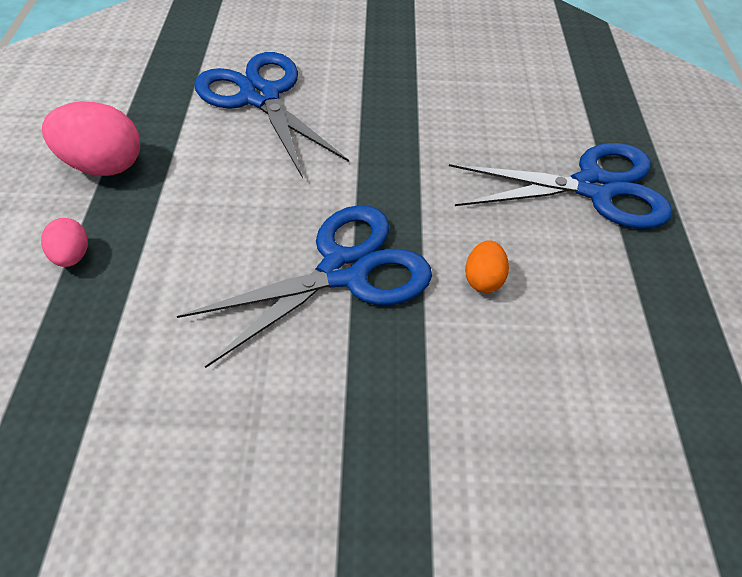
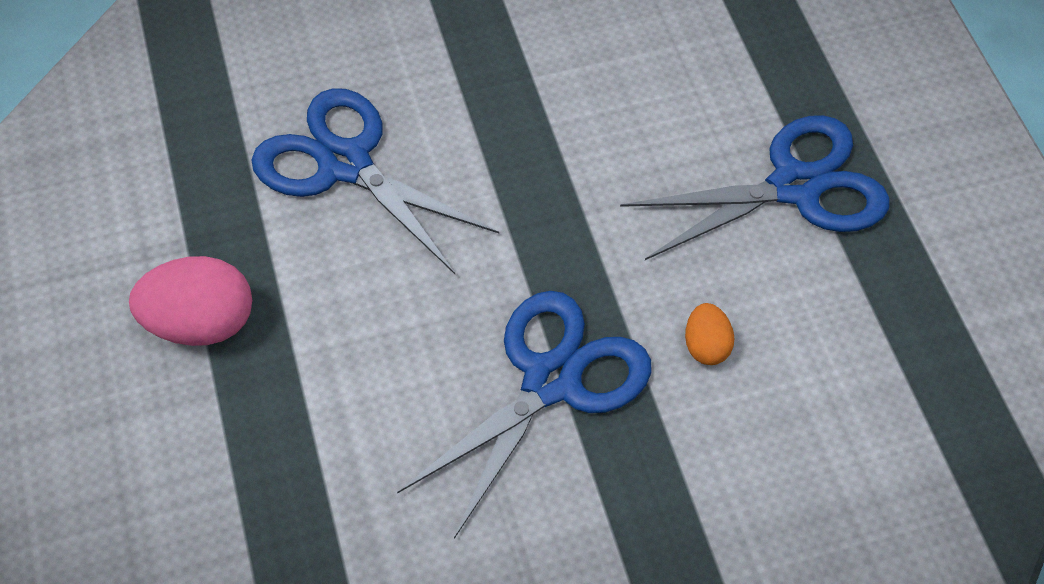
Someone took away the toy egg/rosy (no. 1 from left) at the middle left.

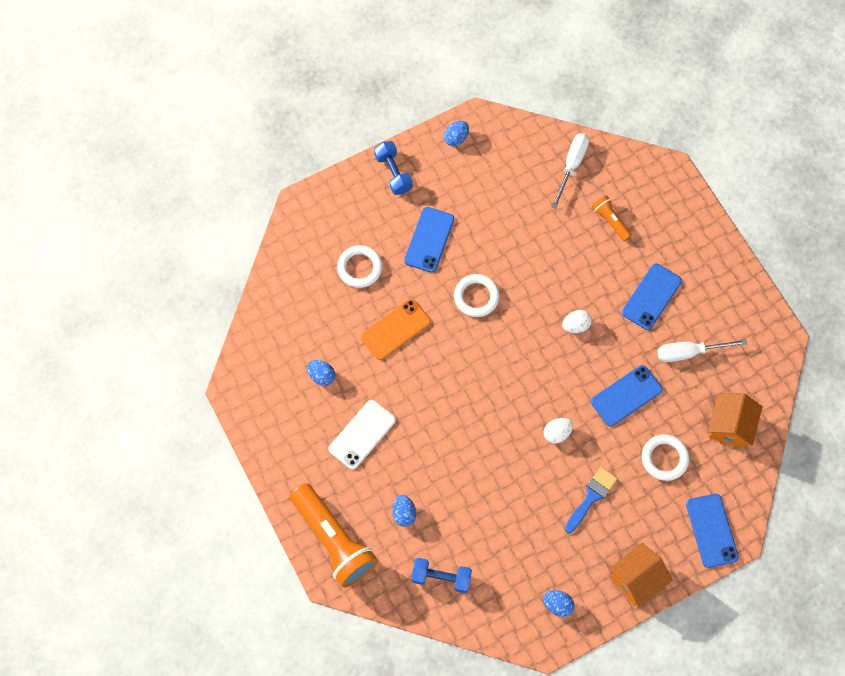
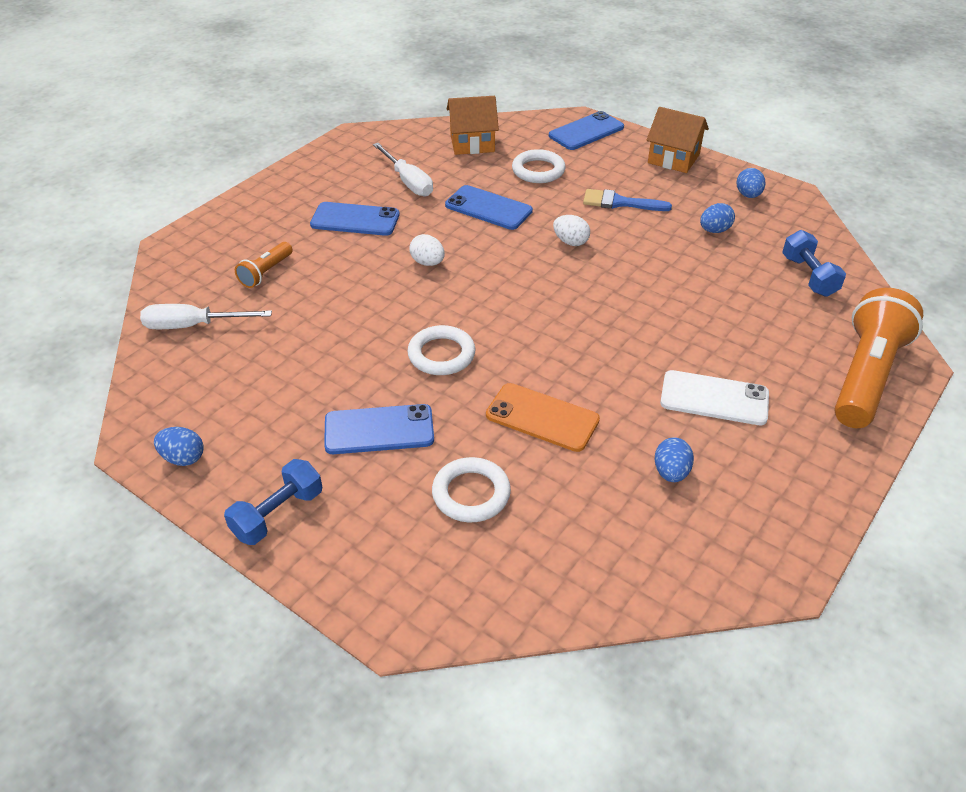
Someone carried the toy egg/cobalt (no. 2 from left in the first image) from the bottom centre to the top right.

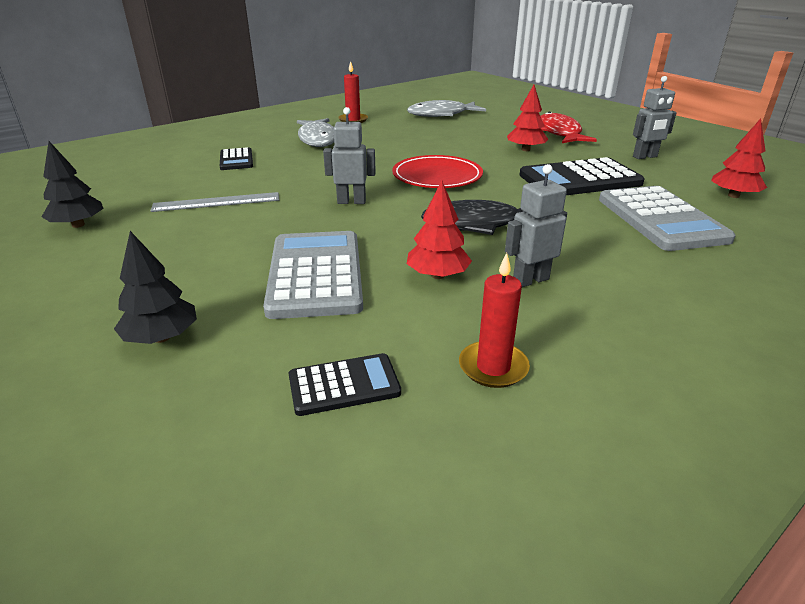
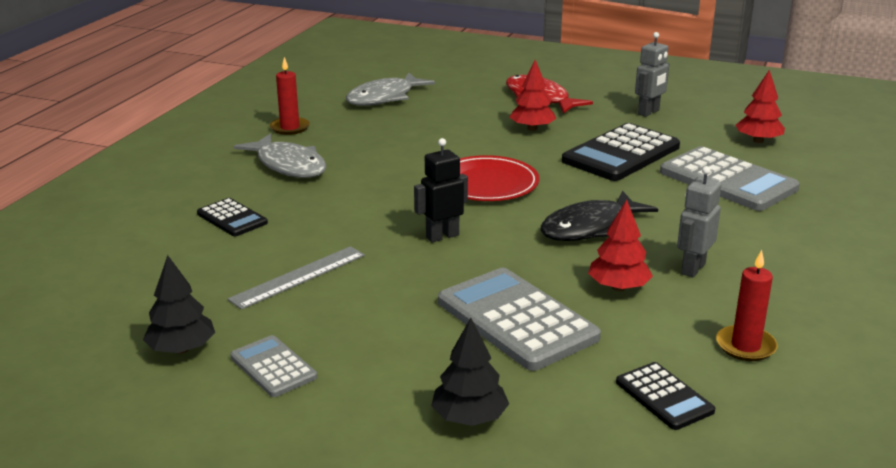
Someone rotated the calculator/black (no. 2 from left in the first image) at the centre by 105 degrees clockwise.
Someone repainted the robot/grey (no. 1 from left) at the top centre, which became the robot/black at the centre.
Someone put down the calculator/grey (no. 1 from left) at the bottom left.

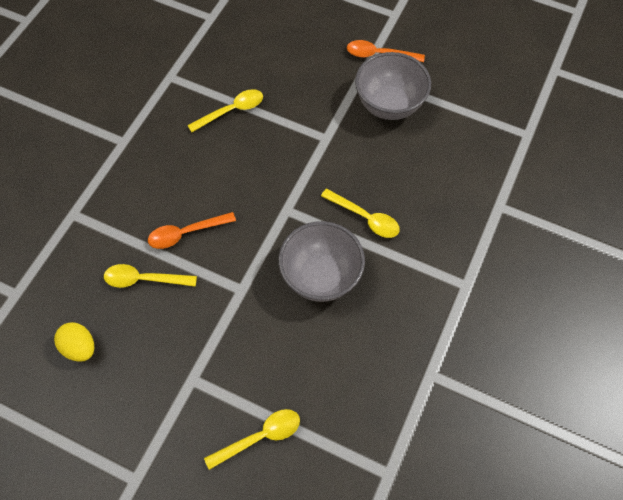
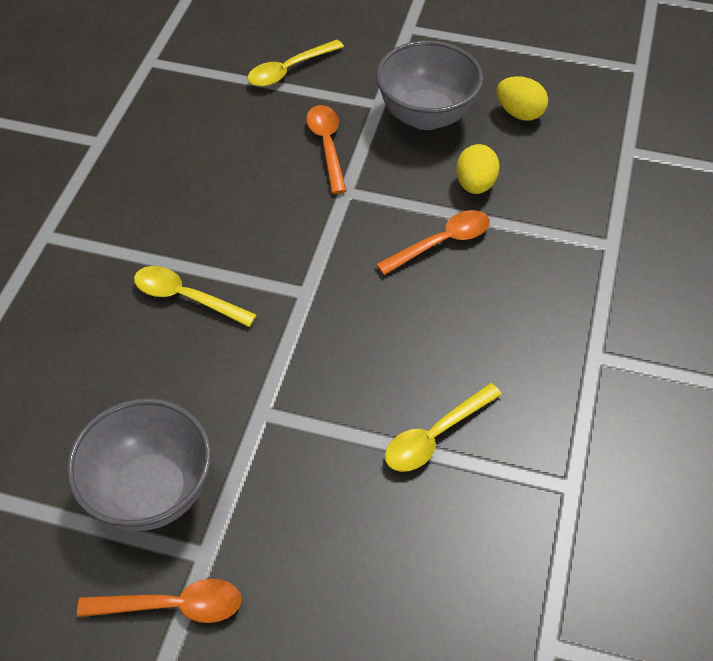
Someone swapped the spoon/golden (no. 1 from left) at the middle left for the toy egg/golden (no. 1 from left) at the top right.
Someone carried the serving bowl/grey (no. 1 from left in the first image) from the centre to the top centre.
Someone put down the spoon/orange-coloured (no. 2 from left) at the top centre.

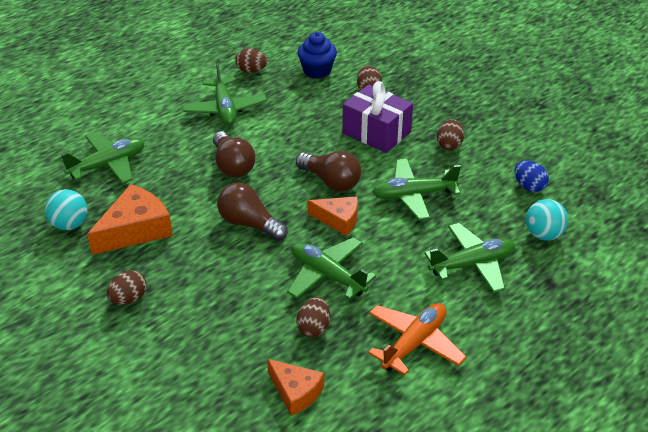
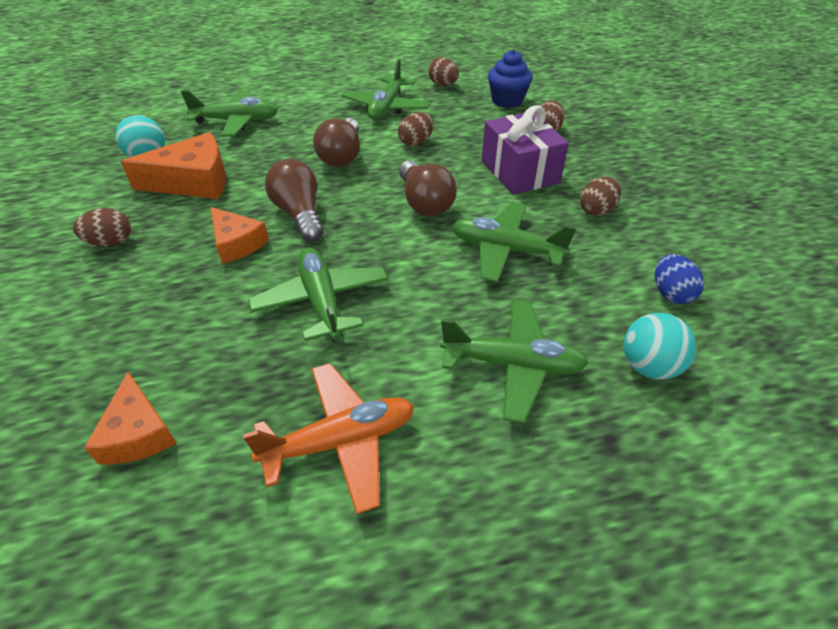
Someone carried the toy egg/dark brown (no. 3 from left in the first image) from the bottom centre to the top centre.
Someone carried the cheese/orange-coloured (no. 3 from left) from the centre to the middle left.

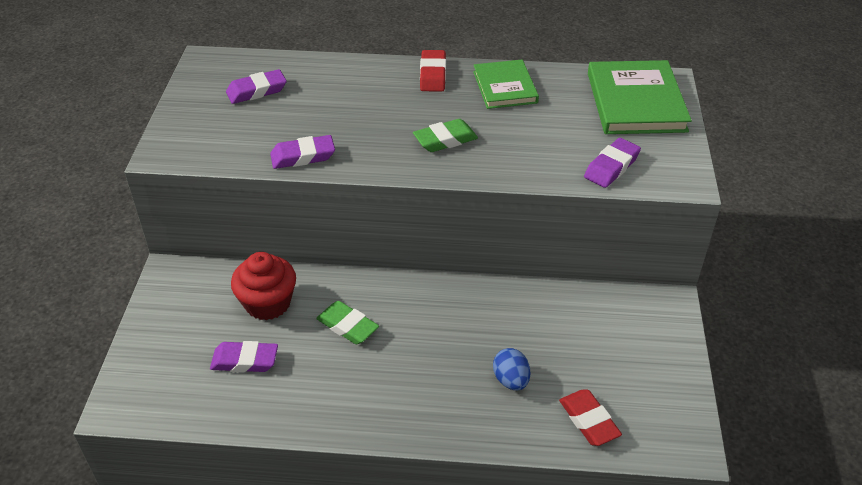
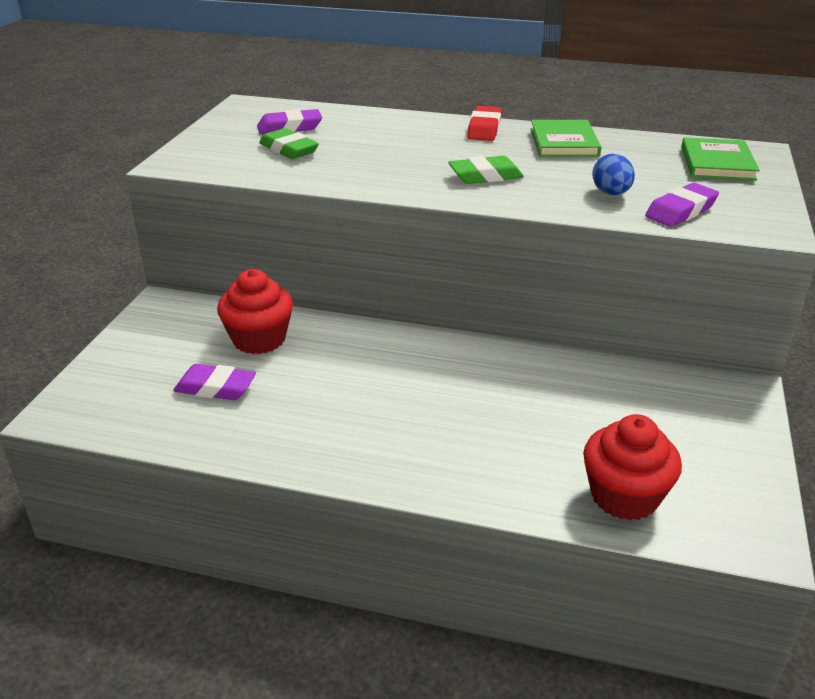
Someone took away the pencil eraser/purple (no. 3 from left) at the top centre.
Someone carried the pencil eraser/emerald (no. 1 from left) from the centre to the top centre.
Someone carried the toy egg/cobalt from the bottom centre to the top right.
Someone swapped the pencil eraser/red (no. 2 from left) at the bottom right for the cupcake/red (no. 2 from left) at the bottom right.
Someone scaled the book/emerald (no. 2 from left) at the top right by 0.64.

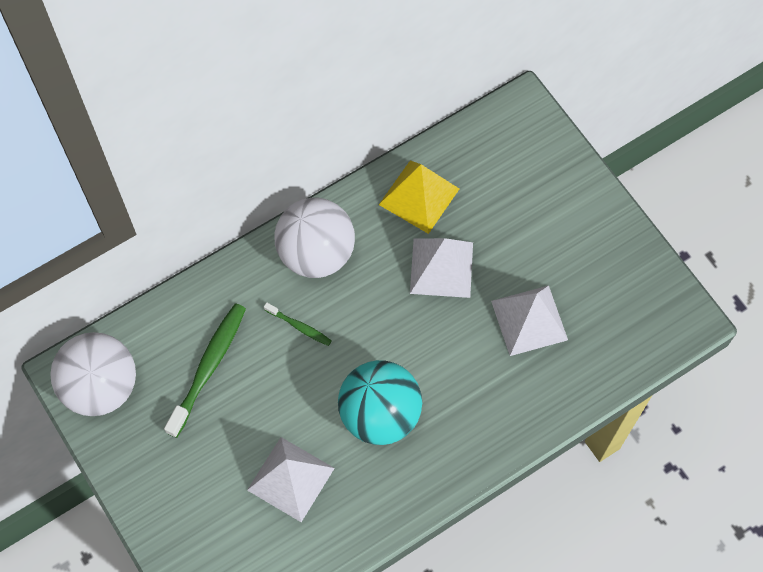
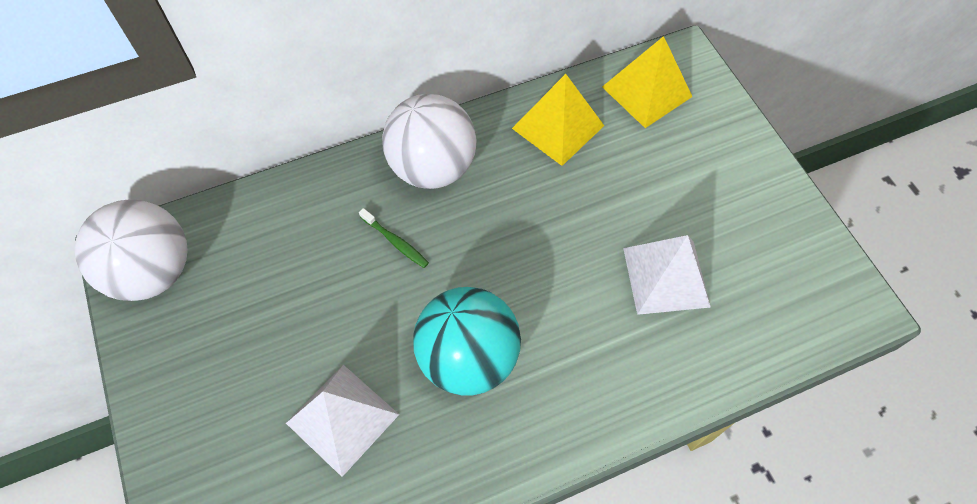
Someone took away the tooth brush/emerald (no. 1 from left) at the middle left.
Someone took away the solid pyramid/white (no. 2 from left) at the centre.
Someone put down the solid pyramid/golden (no. 2 from left) at the top centre.

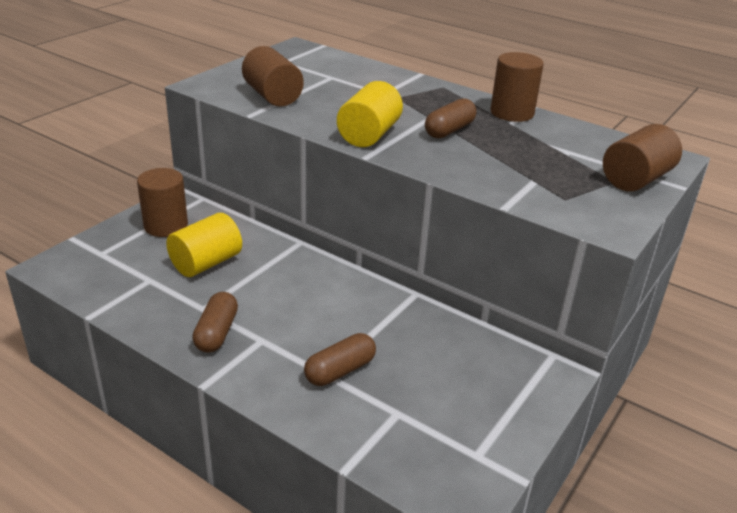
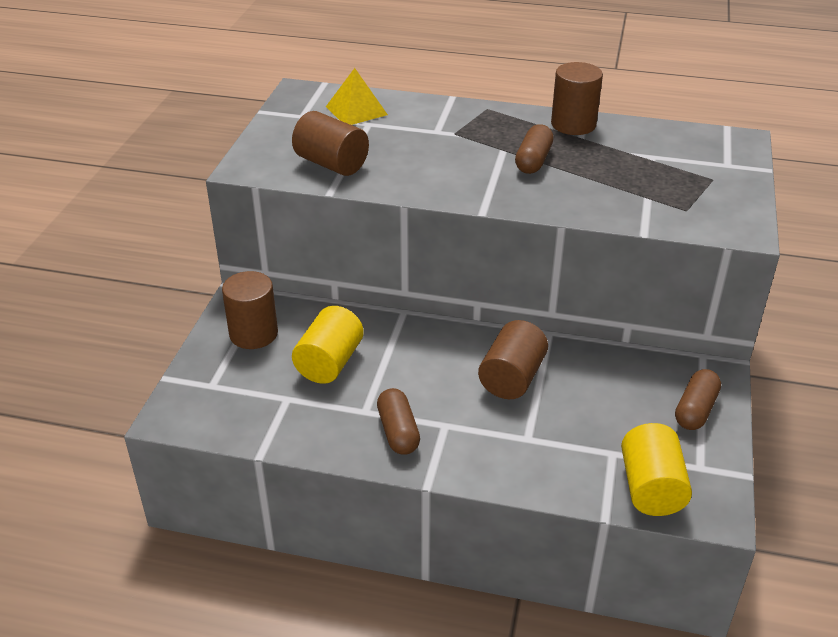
Someone carried the pill shape/dark brown (no. 2 from left in the first image) from the bottom centre to the middle right.
Someone carried the solid cylinder/golden (no. 2 from left) from the top centre to the bottom right.
Someone carried the solid cylinder/dark brown (no. 4 from left in the first image) from the top right to the centre.
Someone put down the solid pyramid/golden at the top centre.

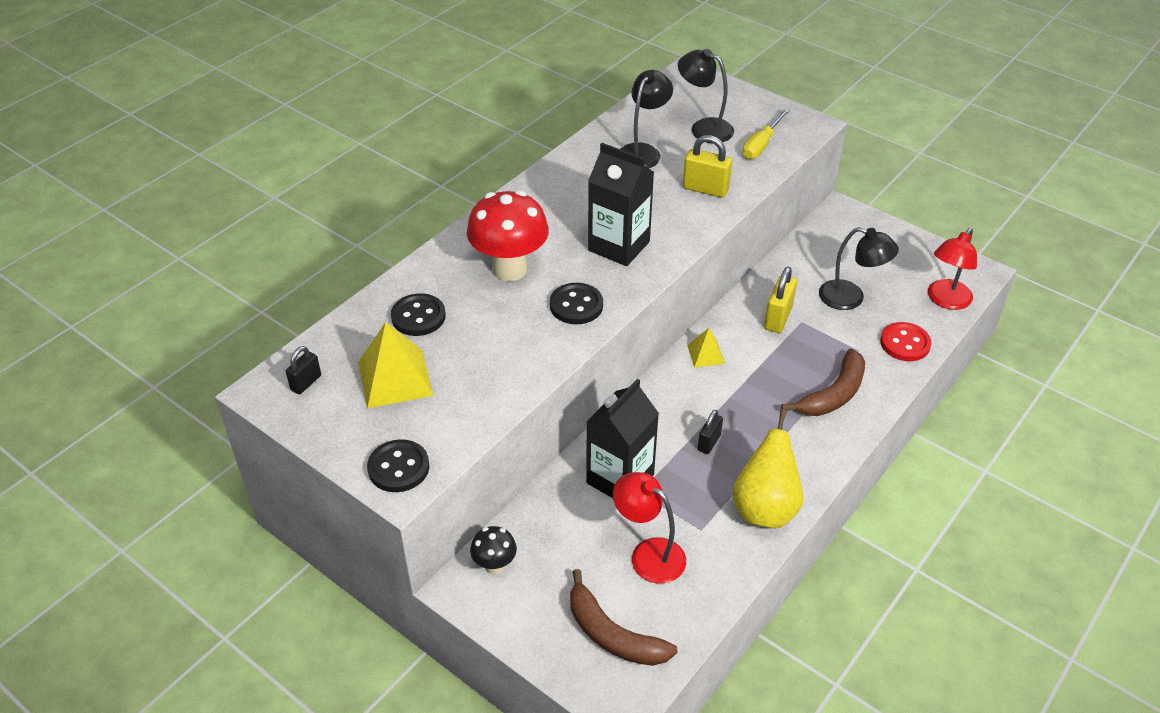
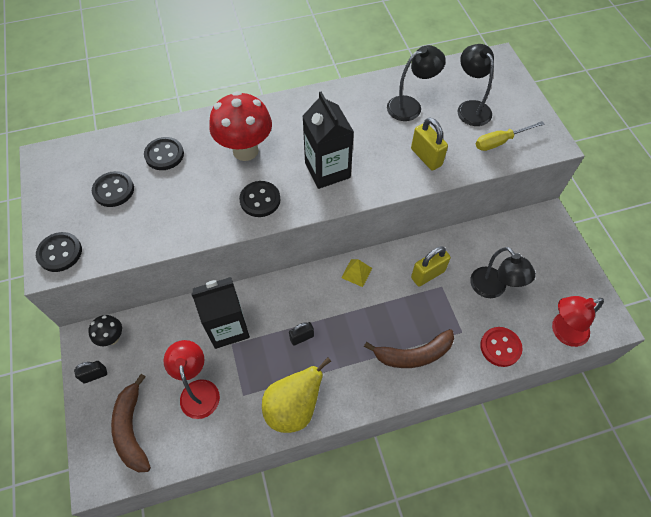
Someone carried the lock/black (no. 1 from left) from the middle left to the bottom left.
Someone swapped the solid pyramid/golden (no. 1 from left) at the centre for the sewing button/black (no. 2 from left) at the middle left.

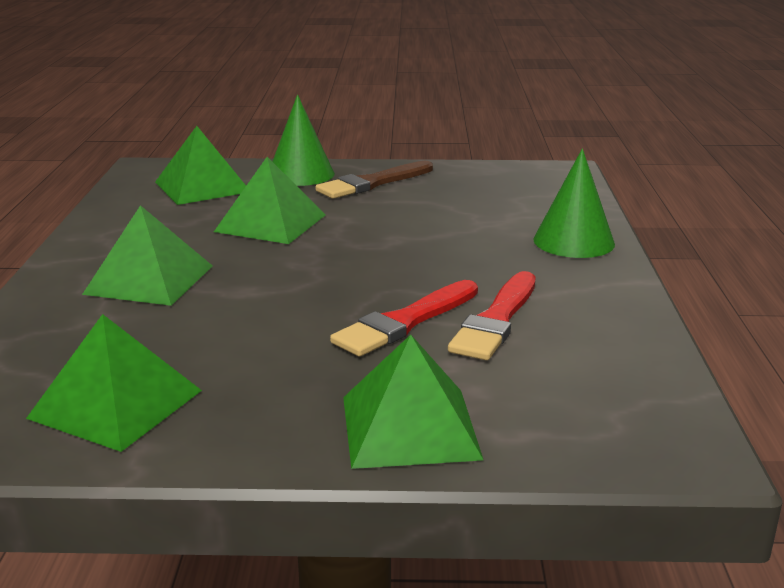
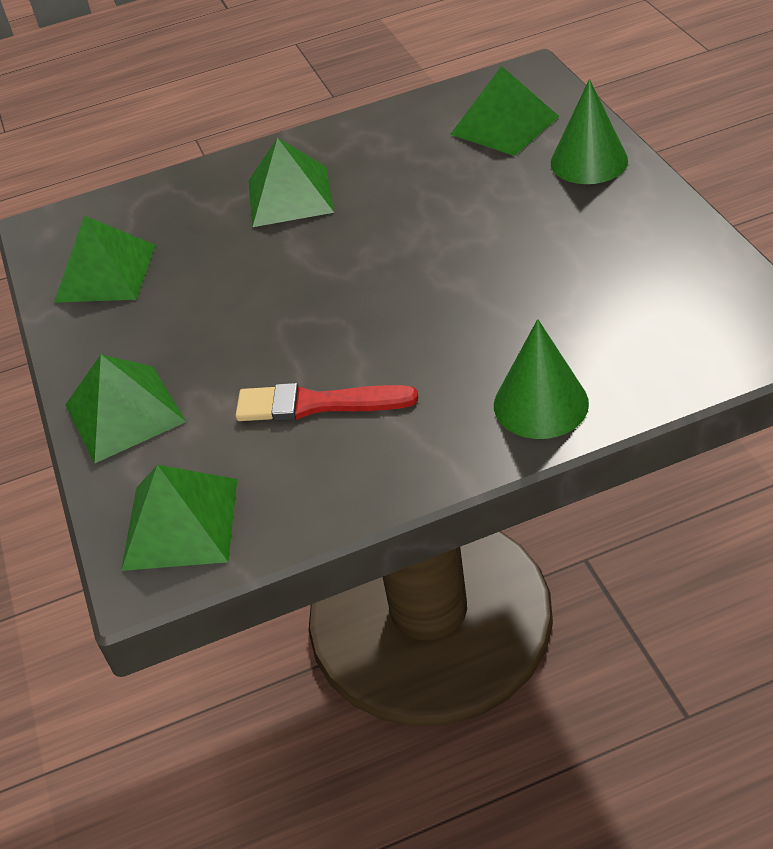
Someone carried the solid pyramid/emerald (no. 4 from left in the first image) from the centre to the middle left.
Someone took away the paintbrush/dark brown at the top centre.
Someone took away the paintbrush/red (no. 1 from left) at the centre.

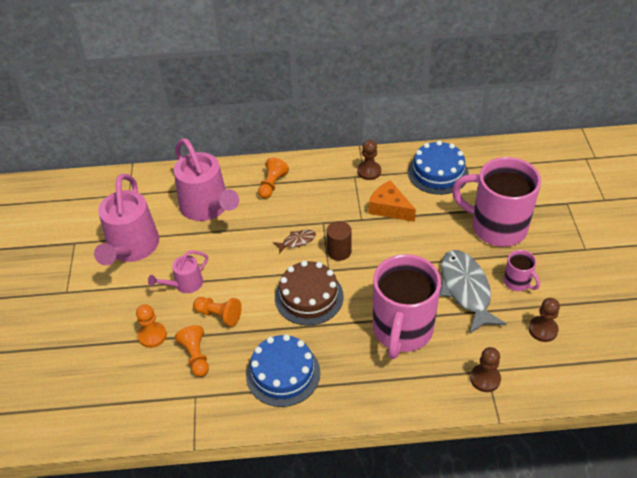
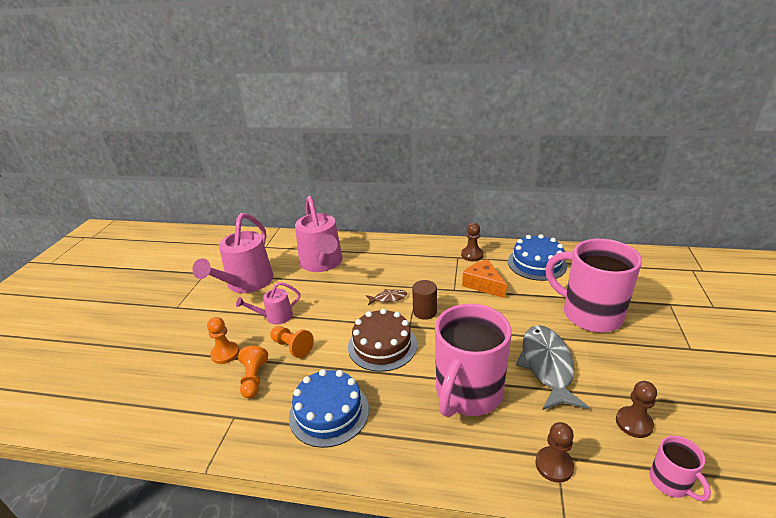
Someone took away the game pawn/orange-coloured (no. 4 from left) at the centre.
Someone carried the coffee mug/rosy (no. 3 from left) from the middle right to the bottom right.

